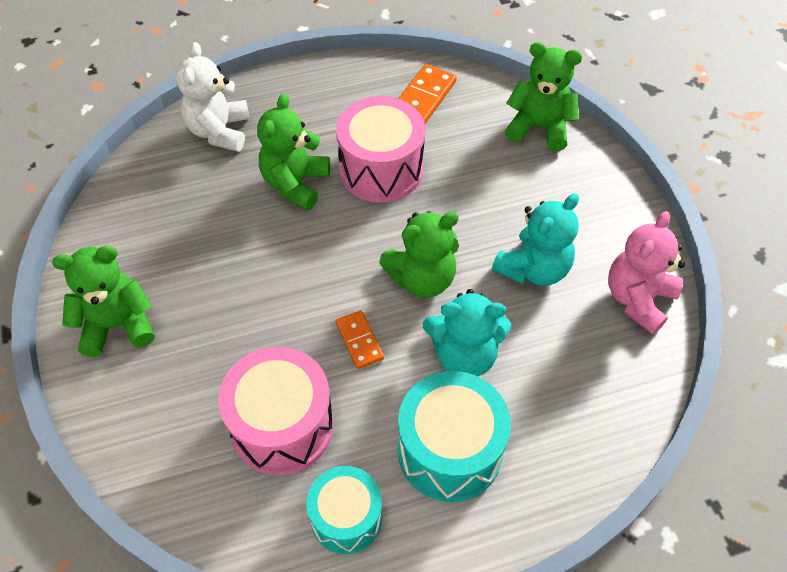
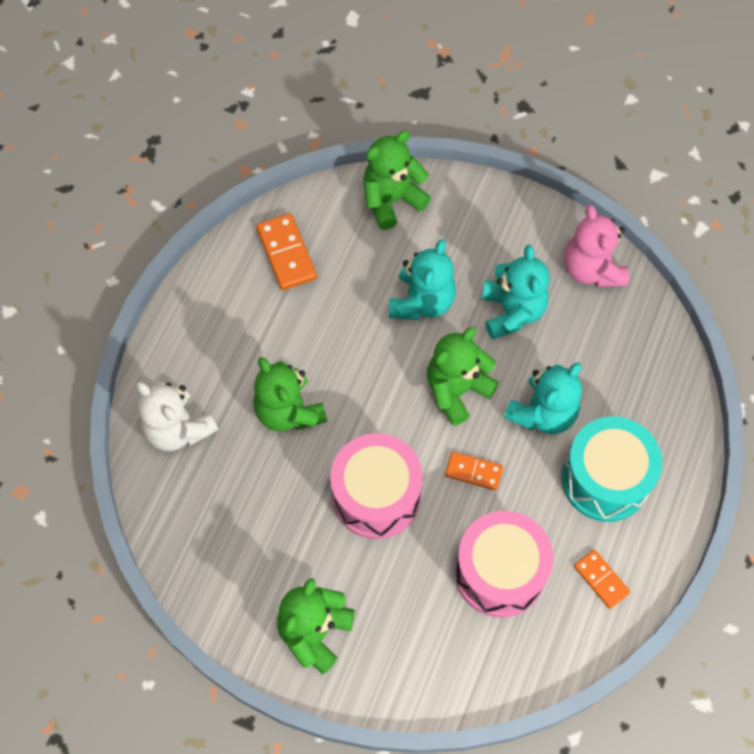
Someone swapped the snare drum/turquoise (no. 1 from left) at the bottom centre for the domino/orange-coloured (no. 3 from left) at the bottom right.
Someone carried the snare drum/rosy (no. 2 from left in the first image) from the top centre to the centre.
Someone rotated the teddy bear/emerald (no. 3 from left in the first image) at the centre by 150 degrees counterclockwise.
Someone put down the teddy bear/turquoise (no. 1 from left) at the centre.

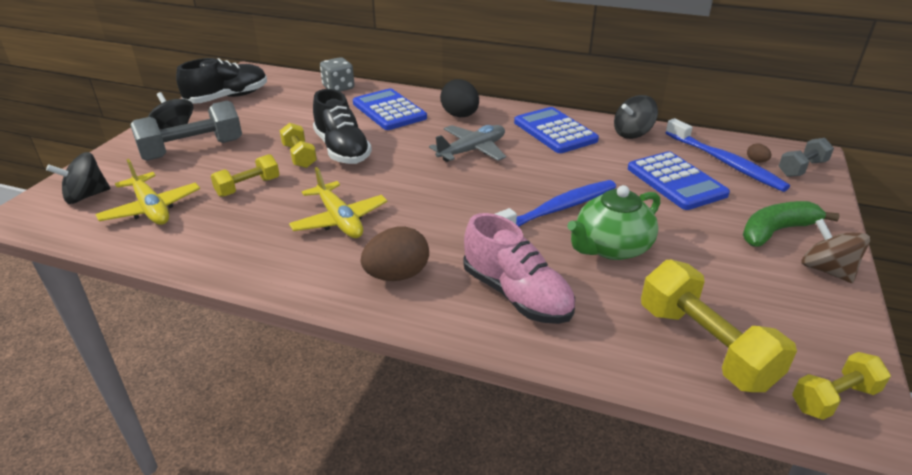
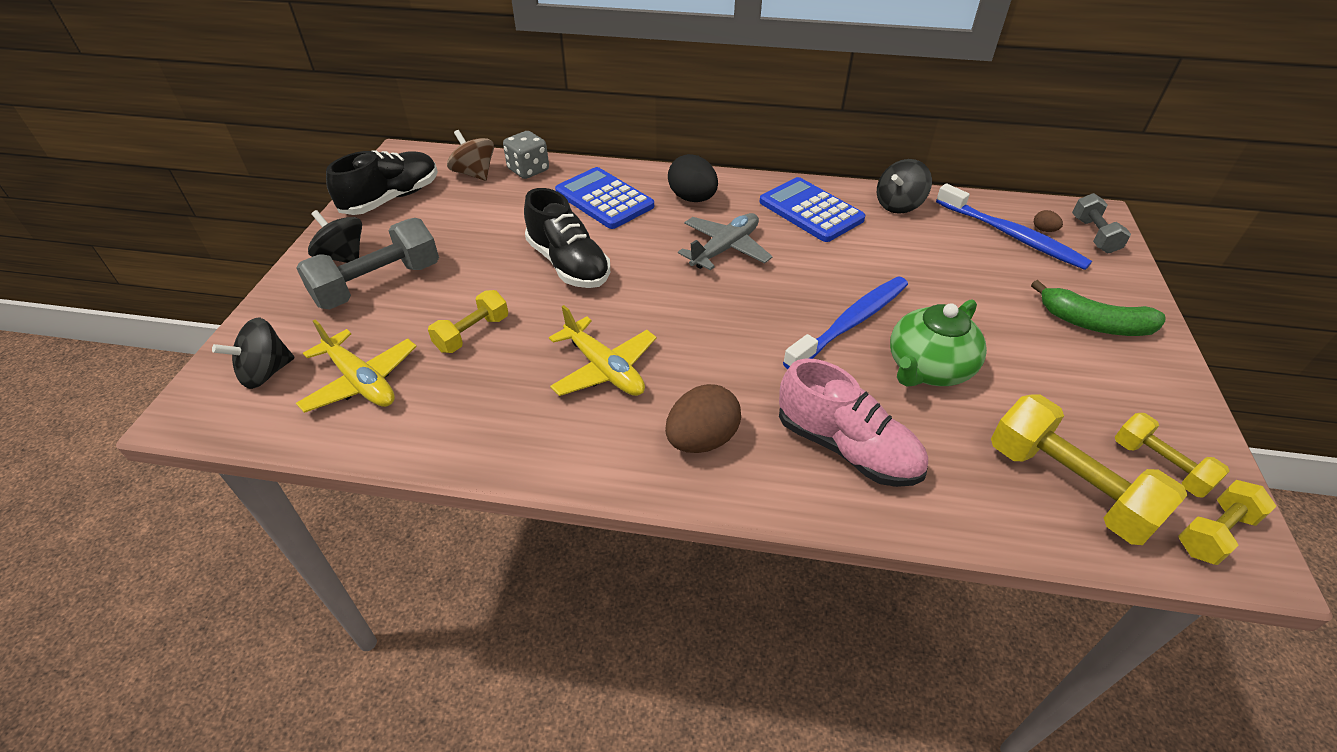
Someone carried the free weight/golden (no. 2 from left in the first image) from the top left to the middle right.
Someone took away the calculator/cobalt (no. 3 from left) at the middle right.
Someone rotated the banana/emerald at the middle right by 120 degrees counterclockwise.
Someone rotated the free weight/grey (no. 2 from left) at the top right by 45 degrees counterclockwise.
Someone carried the whirligig/dark brown from the middle right to the top centre.

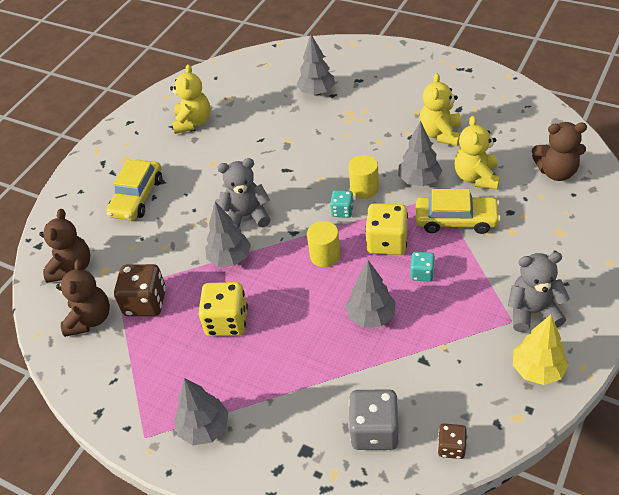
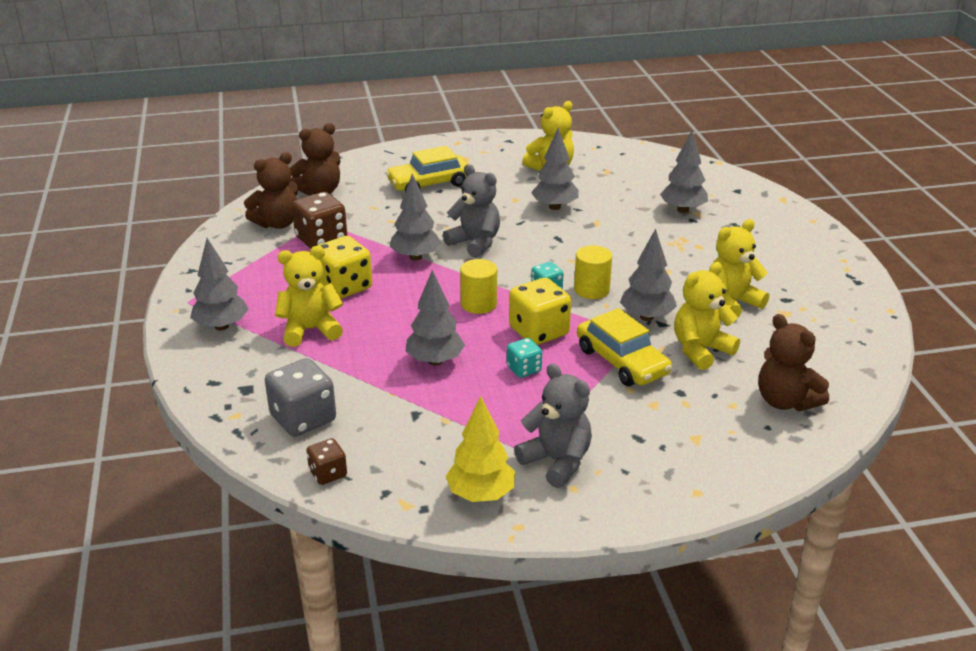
Someone put down the teddy bear/golden (no. 1 from left) at the middle left.
Someone put down the toy tree/grey (no. 4 from left) at the top centre.

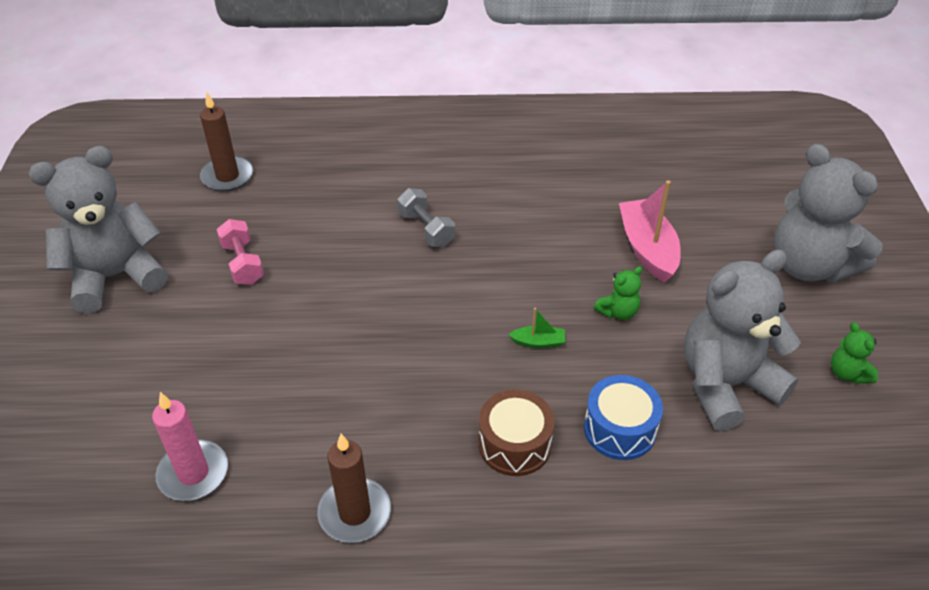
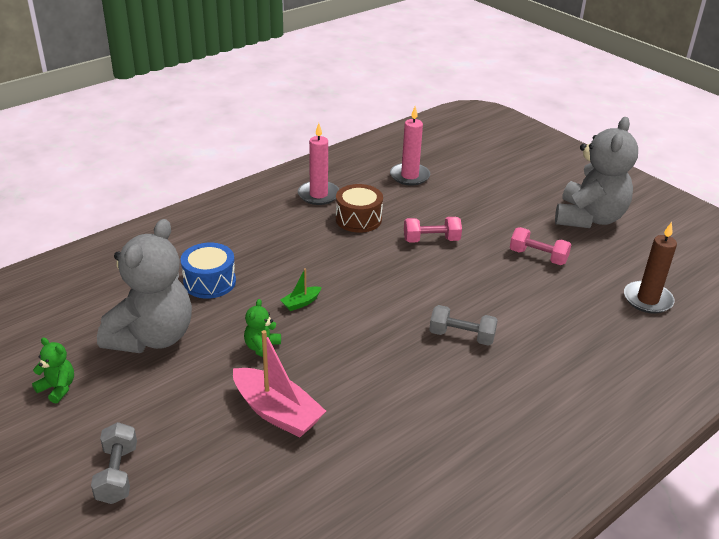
Someone repainted the wax candle/dark brown (no. 2 from left) at the bottom centre, which became the wax candle/rosy (no. 1 from left) at the top centre.
Someone carried the snare drum/dark brown from the bottom centre to the centre.
Someone swapped the teddy bear/grey (no. 3 from left) at the middle right for the free weight/grey (no. 1 from left) at the bottom left.
Someone put down the free weight/rosy (no. 1 from left) at the centre.

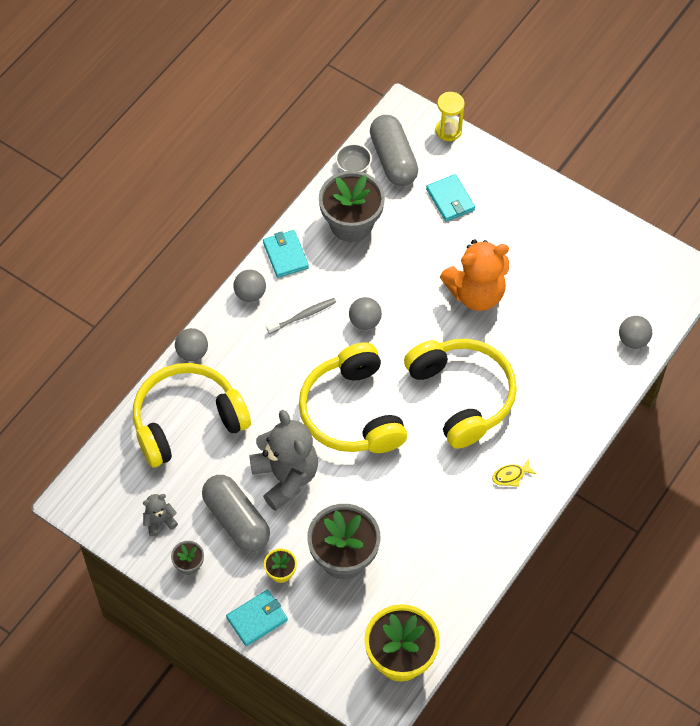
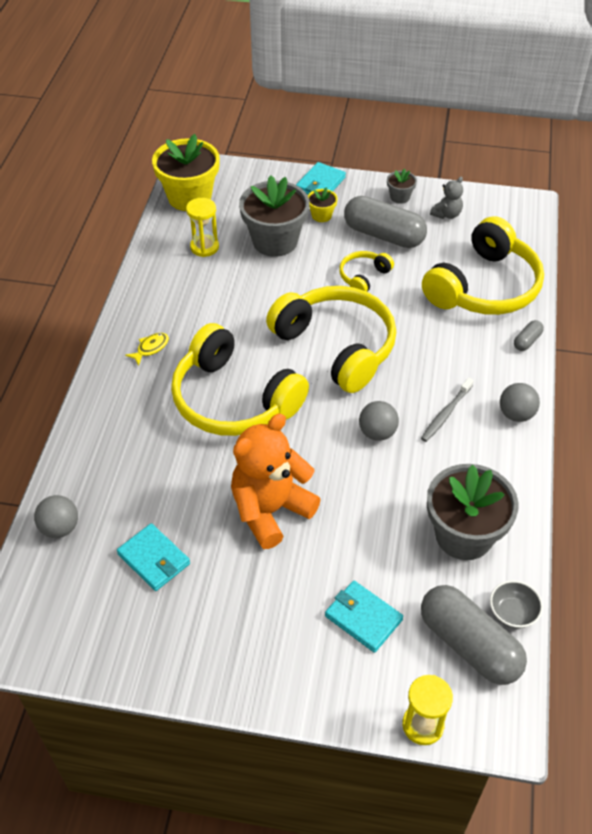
Someone swapped the play ball/grey (no. 1 from left) at the middle left for the pill shape/grey (no. 3 from left) at the middle right.
Someone swapped the teddy bear/grey (no. 2 from left) at the centre for the over-ear headphones/golden (no. 3 from left) at the top centre.
Someone carried the billfold/turquoise (no. 2 from left in the first image) from the centre to the bottom left.
Someone put down the hourglass/golden (no. 1 from left) at the top centre.

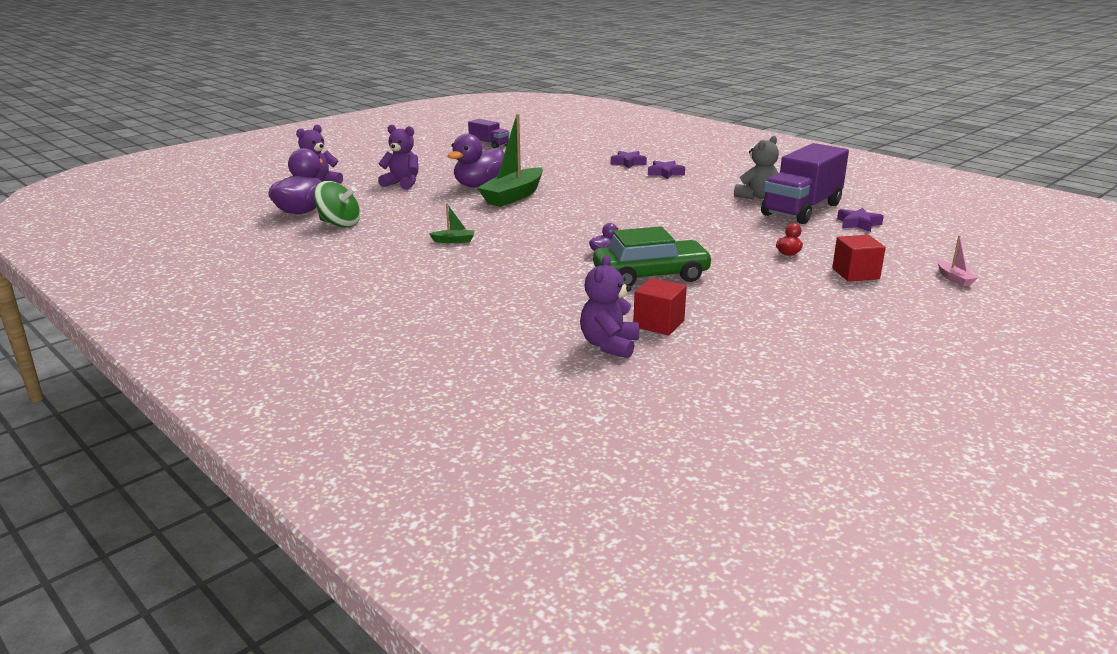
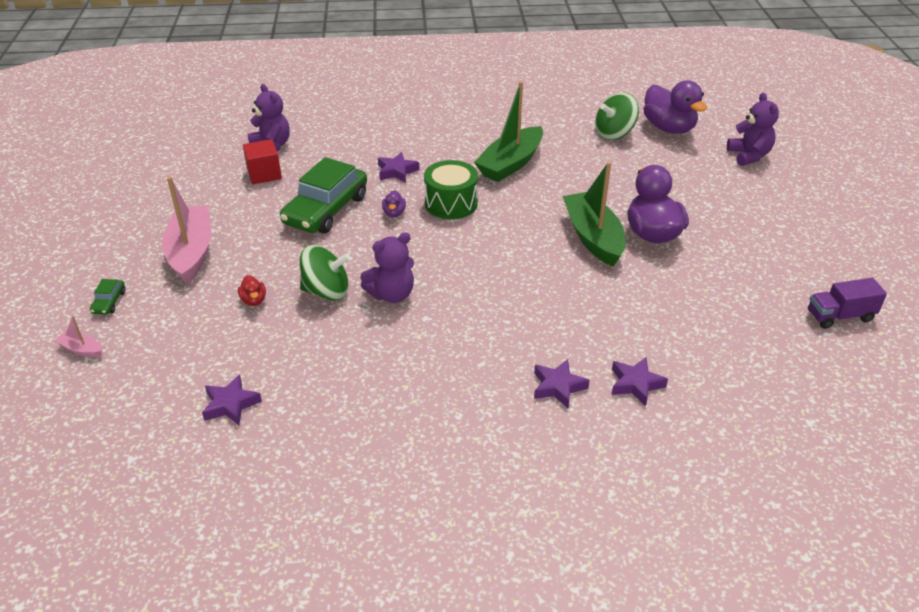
Someone carried the teddy bear/purple (no. 2 from left) from the top centre to the centre.
Someone scaled the sailboat/emerald (no. 1 from left) at the centre by 2.33.
Someone took away the teddy bear/grey at the top right.
Someone took away the truck/purple (no. 2 from left) at the top right.
Someone took away the cube/red (no. 2 from left) at the middle right.
Someone put down the car/emerald (no. 1 from left) at the middle left.
Someone put down the sailboat/rosy (no. 2 from left) at the middle left.
Someone put down the whirligig/emerald (no. 1 from left) at the centre.
Someone put down the star shape/purple (no. 2 from left) at the top centre.
Someone put down the snare drum/emerald at the top centre.

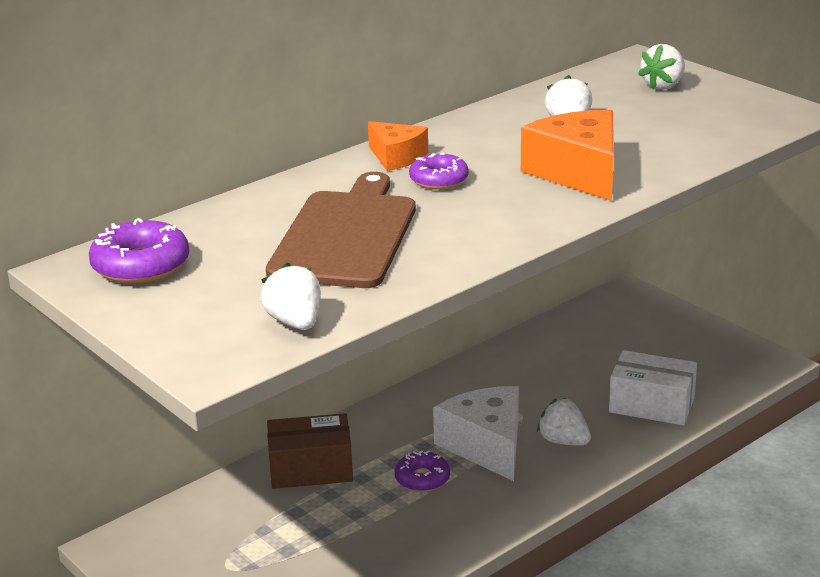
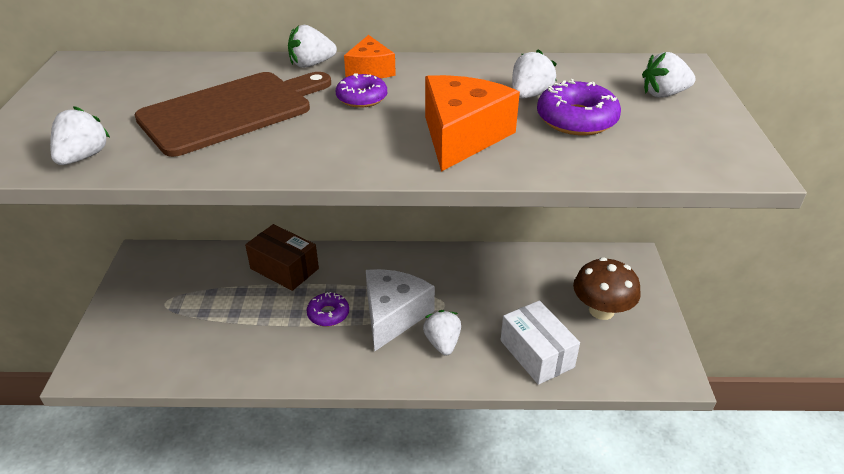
Someone carried the glazed donut/purple (no. 1 from left in the first image) from the middle left to the top right.
Someone put down the strawberry/white (no. 2 from left) at the top centre.
Someone put down the mushroom/dark brown at the middle right.

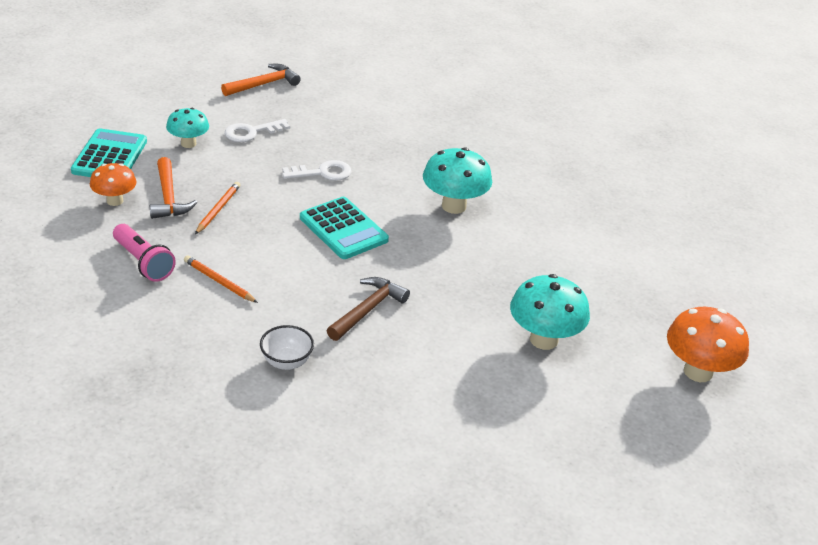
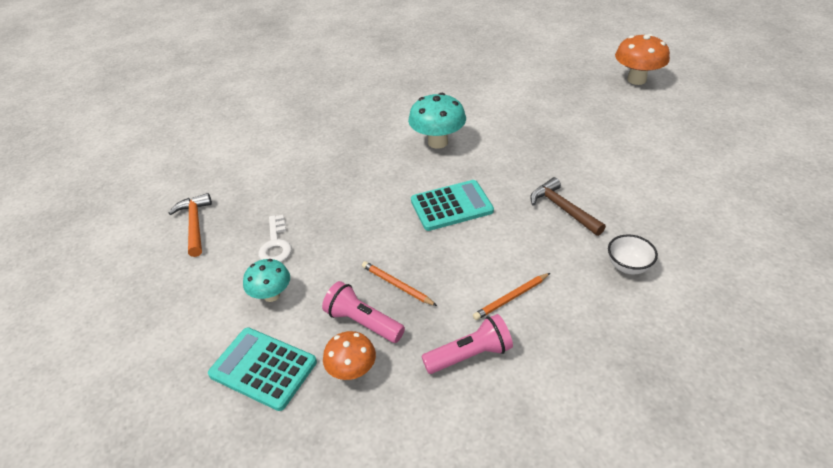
Someone swapped the claw hammer/orange-coloured (no. 1 from left) at the middle left for the pocket torch/rosy (no. 1 from left) at the bottom centre.
Someone took away the key/white (no. 2 from left) at the top centre.
Someone took away the mushroom/turquoise (no. 3 from left) at the middle right.

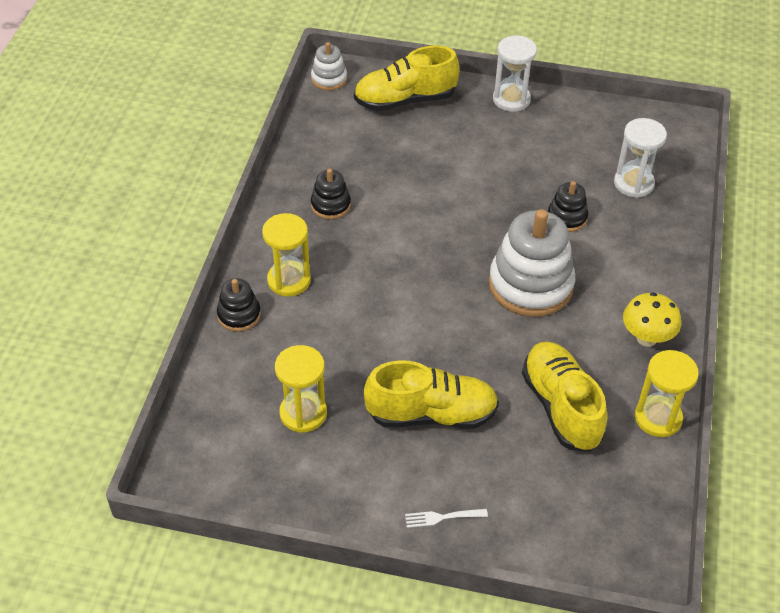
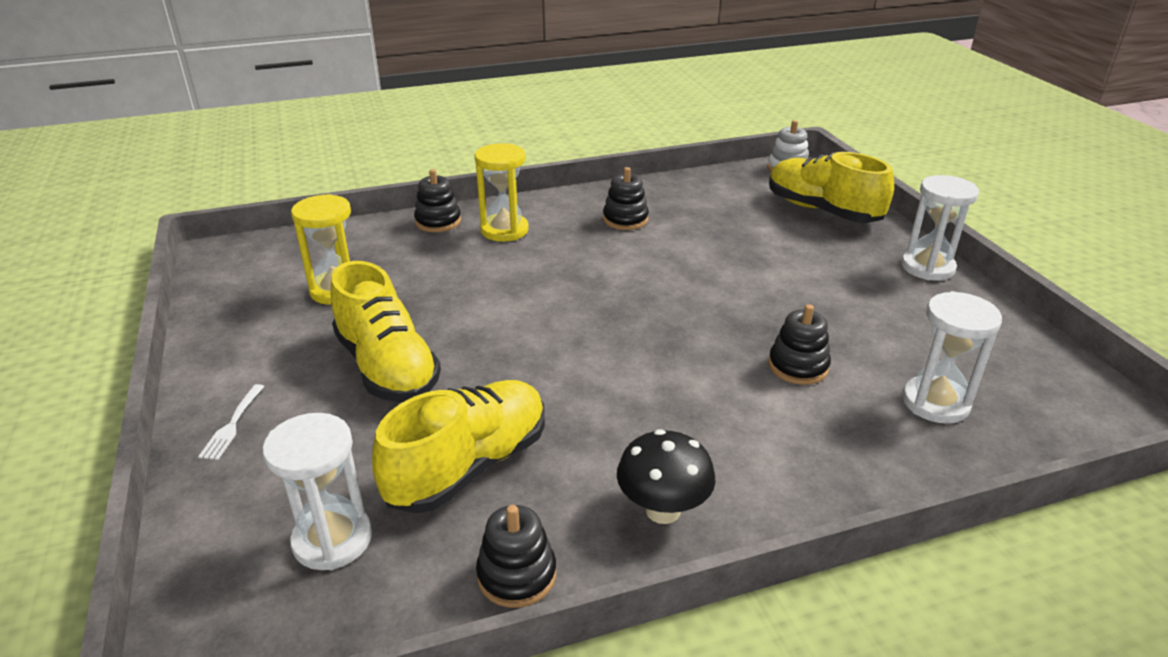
Someone rotated the dinner fork/white at the bottom centre by 135 degrees counterclockwise.
Someone took away the stacking toy/white (no. 2 from left) at the middle right.
Someone repainted the mushroom/golden at the middle right, which became the mushroom/black at the bottom centre.
Someone swapped the hourglass/golden (no. 3 from left) at the middle right for the stacking toy/black (no. 2 from left) at the bottom centre.
Someone put down the hourglass/white (no. 1 from left) at the bottom left.

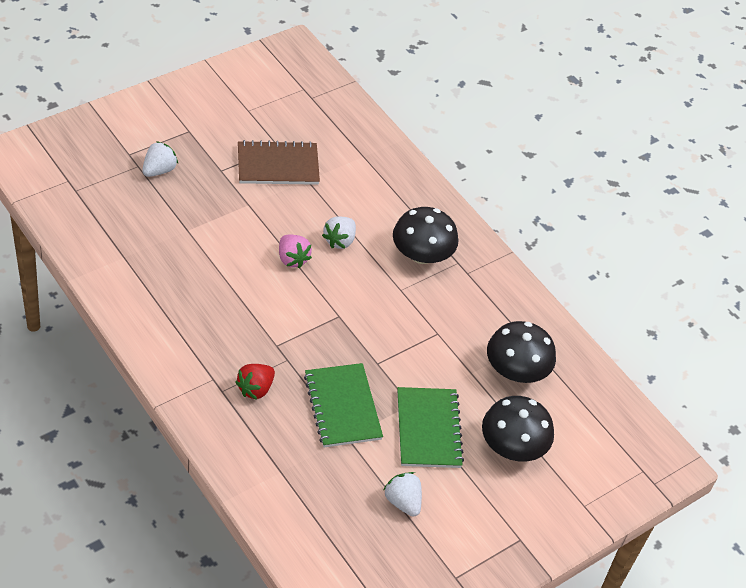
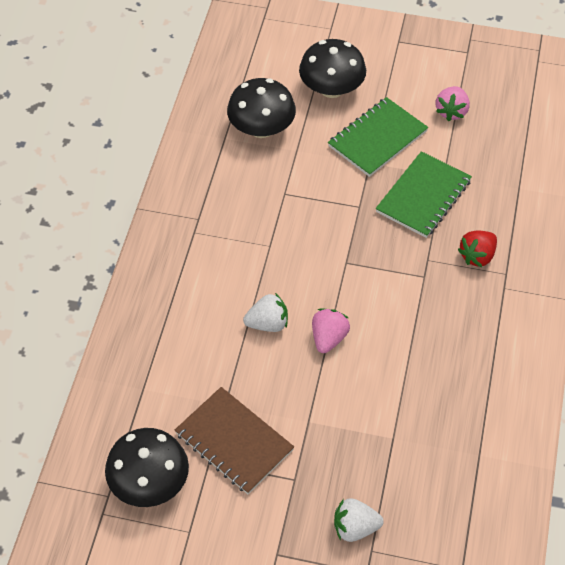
Someone rotated the strawberry/red at the centre by 135 degrees clockwise.
Someone repainted the strawberry/white (no. 3 from left) at the bottom centre, which became the strawberry/rosy (no. 2 from left) at the top right.
Someone carried the mushroom/black (no. 1 from left) from the centre to the bottom left.

